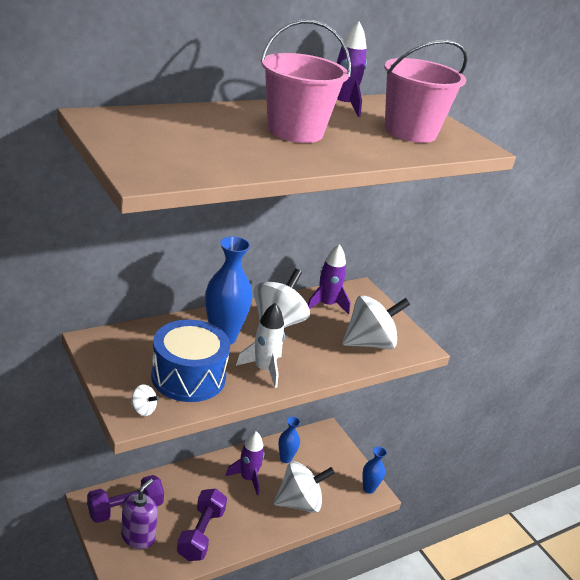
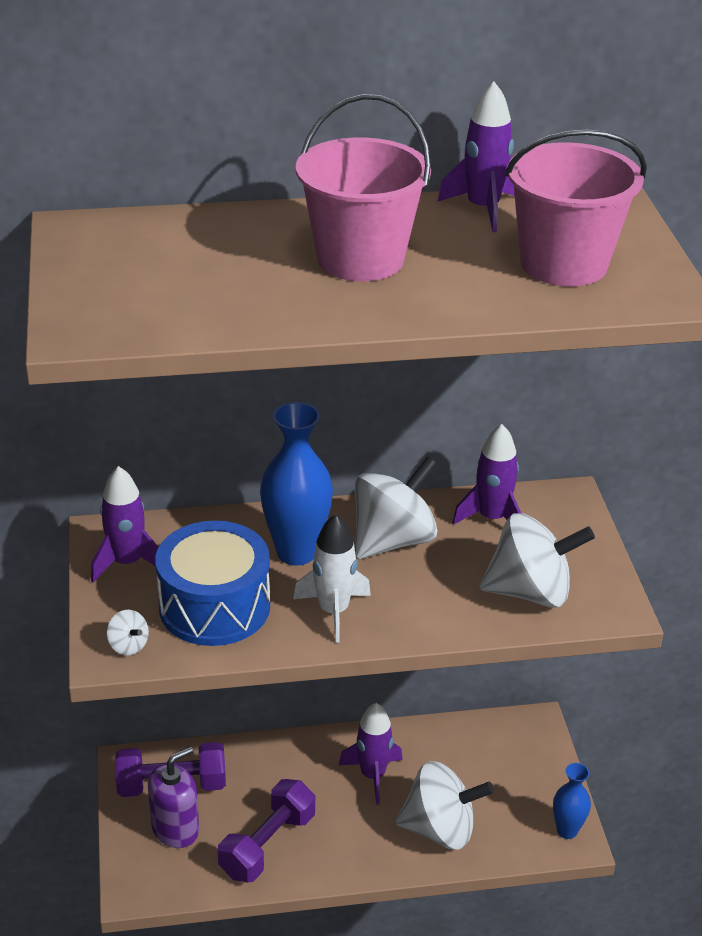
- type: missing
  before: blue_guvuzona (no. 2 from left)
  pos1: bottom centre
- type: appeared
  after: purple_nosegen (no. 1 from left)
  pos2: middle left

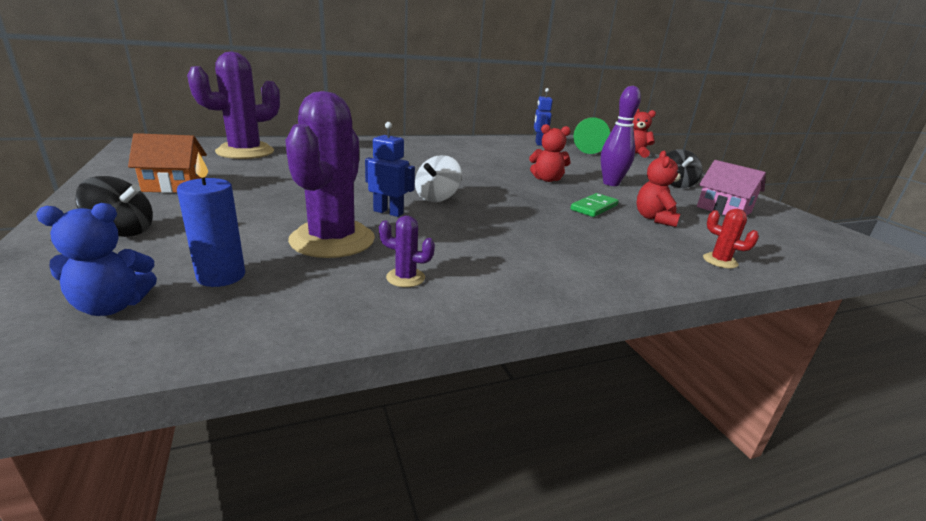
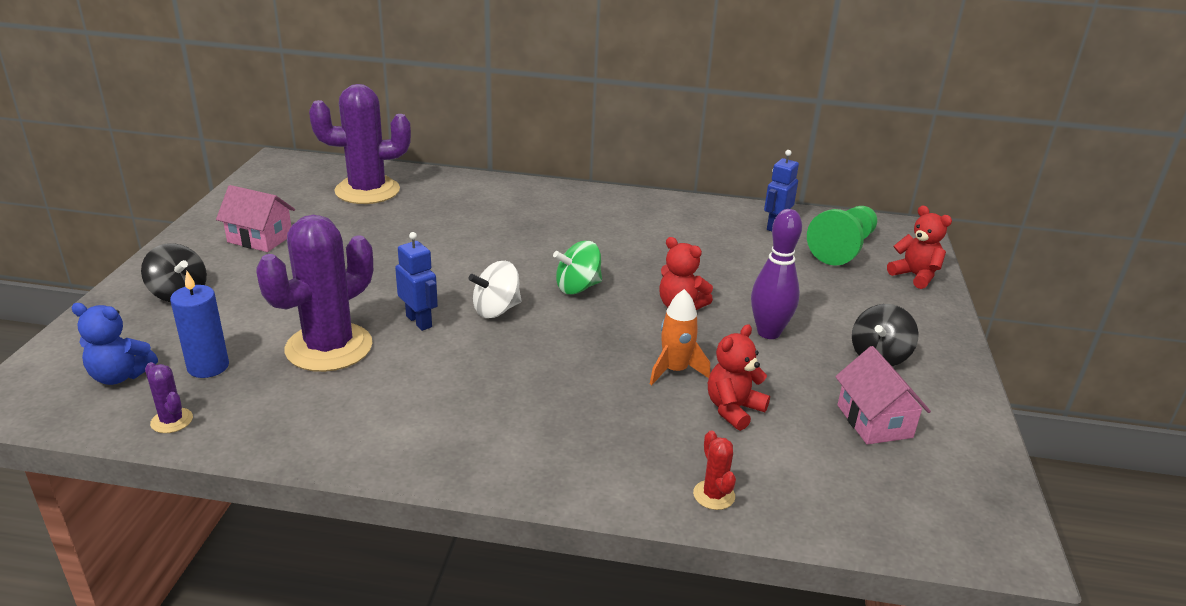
- type: colour
  before: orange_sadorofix
  after: pink_sadorofix (no. 1 from left)
  pos1: top left
  pos2: middle left
- type: relocated
  before: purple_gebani (no. 3 from left in the first image)
  after: purple_gebani (no. 1 from left)
  pos1: centre
  pos2: middle left
- type: exchanged
  before: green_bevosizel
  after: orange_nosegen
  pos1: centre
  pos2: centre
- type: appeared
  after: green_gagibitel
  pos2: centre

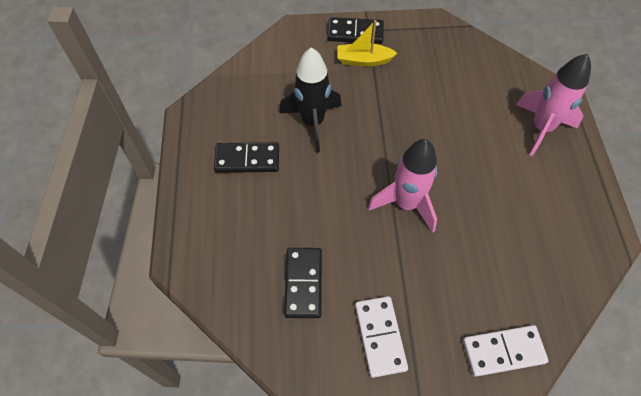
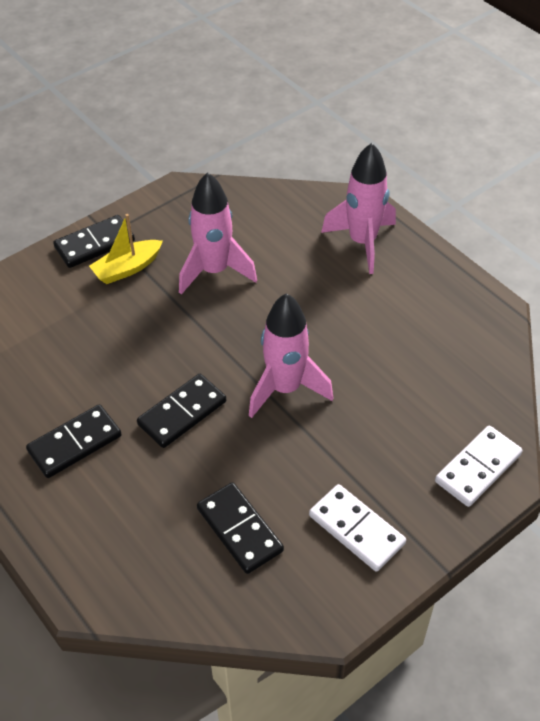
- type: missing
  before: black_nosegen
  pos1: top centre
- type: appeared
  after: black_bevosizel (no. 3 from left)
  pos2: centre
- type: appeared
  after: pink_nosegen (no. 1 from left)
  pos2: top centre

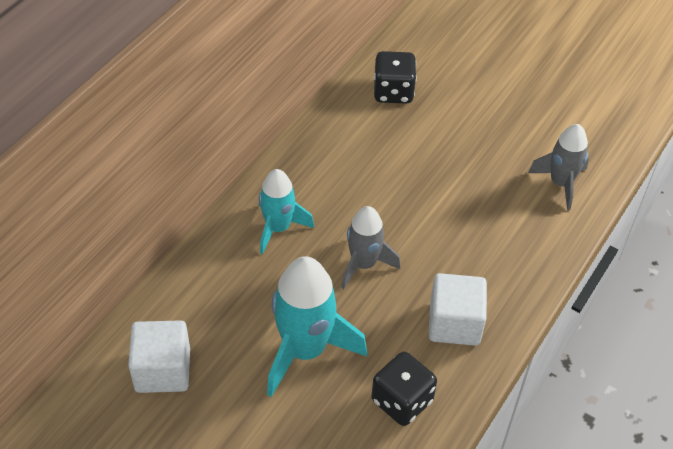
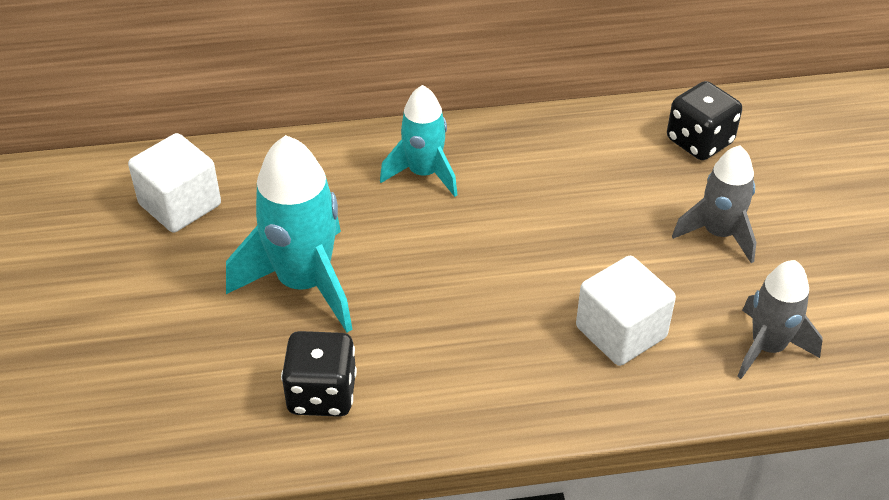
- type: relocated
  before: grey_nosegen (no. 1 from left)
  pos1: centre
  pos2: middle right
- type: relocated
  before: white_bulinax (no. 2 from left)
  pos1: bottom right
  pos2: middle right

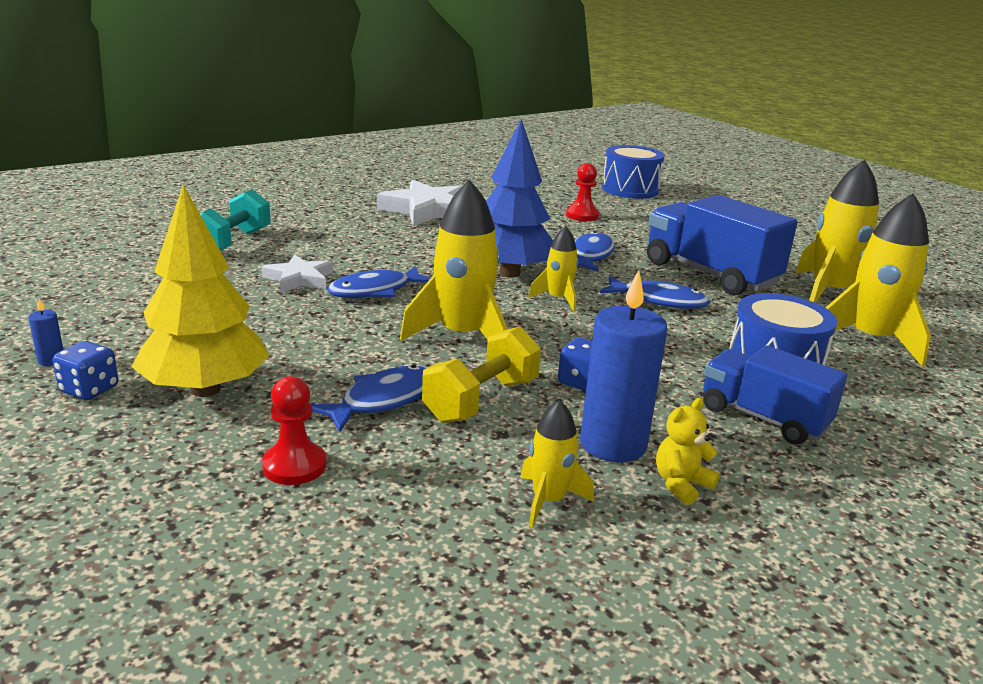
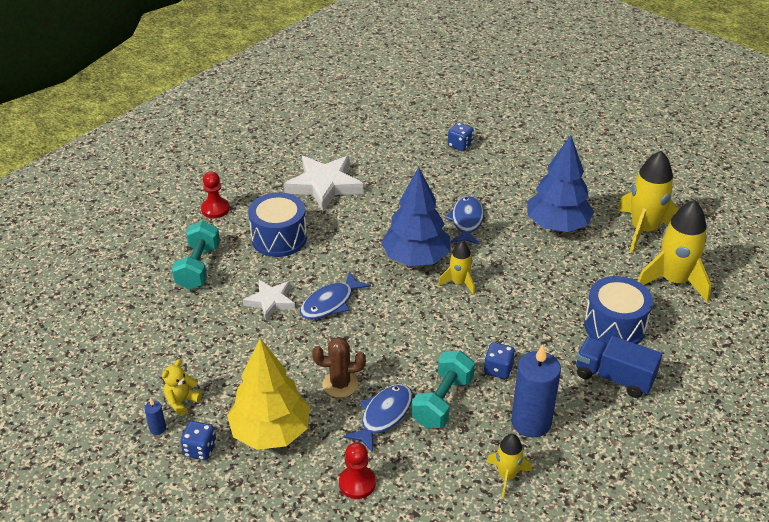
- type: missing
  before: yellow_nosegen (no. 1 from left)
  pos1: centre
- type: colour
  before: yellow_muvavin
  after: turquoise_muvavin (no. 2 from left)
  pos1: centre
  pos2: bottom centre
- type: relocated
  before: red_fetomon (no. 2 from left in the first image)
  after: red_fetomon (no. 1 from left)
  pos1: top centre
  pos2: middle left
- type: missing
  before: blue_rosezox (no. 4 from left)
  pos1: centre
- type: relocated
  before: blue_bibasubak (no. 1 from left)
  pos1: top centre
  pos2: centre
- type: exchanged
  before: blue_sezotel (no. 1 from left)
  after: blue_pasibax (no. 2 from left)
  pos1: middle right
  pos2: middle right
- type: relocated
  before: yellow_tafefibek
  pos1: middle right
  pos2: bottom left
- type: appeared
  after: brown_gebani
  pos2: bottom centre
- type: appeared
  after: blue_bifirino (no. 2 from left)
  pos2: top centre

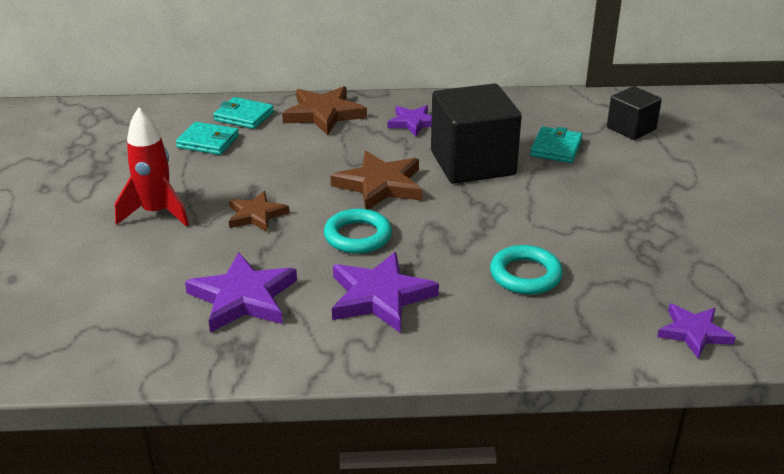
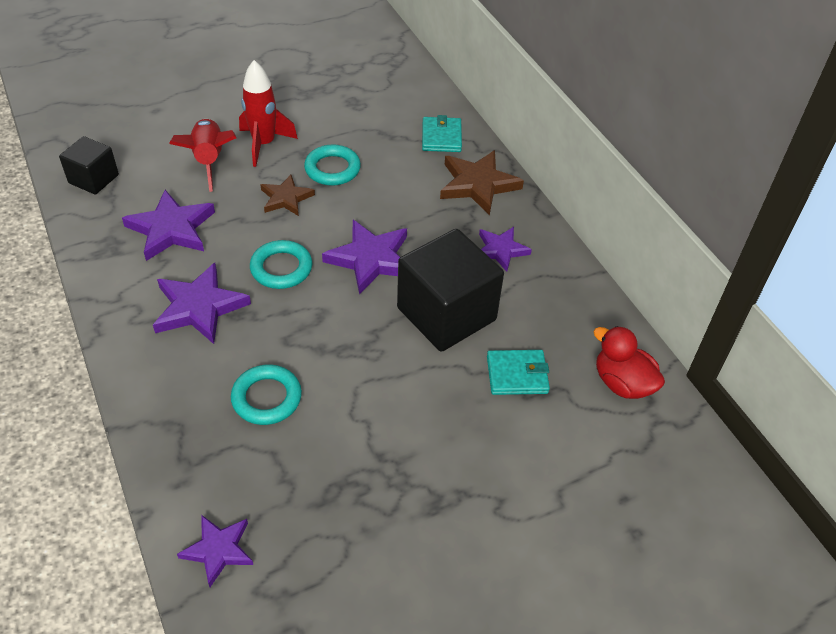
- type: missing
  before: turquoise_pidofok (no. 1 from left)
  pos1: top left
- type: colour
  before: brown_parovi (no. 3 from left)
  after: purple_parovi (no. 4 from left)
  pos1: centre
  pos2: centre
- type: relocated
  before: black_bulinax (no. 2 from left in the first image)
  after: black_bulinax (no. 1 from left)
  pos1: top right
  pos2: top left
- type: appeared
  after: red_nosegen (no. 1 from left)
  pos2: top left
- type: appeared
  after: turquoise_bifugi (no. 3 from left)
  pos2: top centre
- type: appeared
  after: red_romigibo
  pos2: middle right

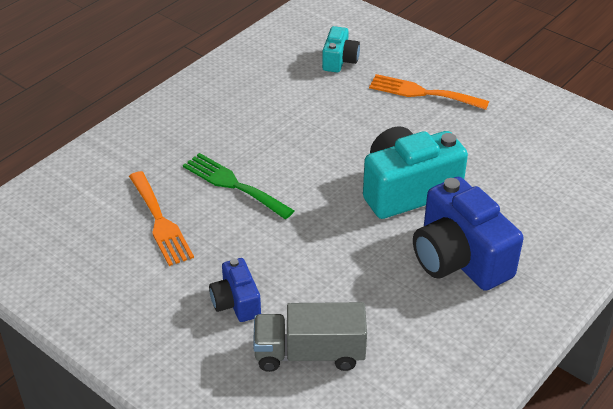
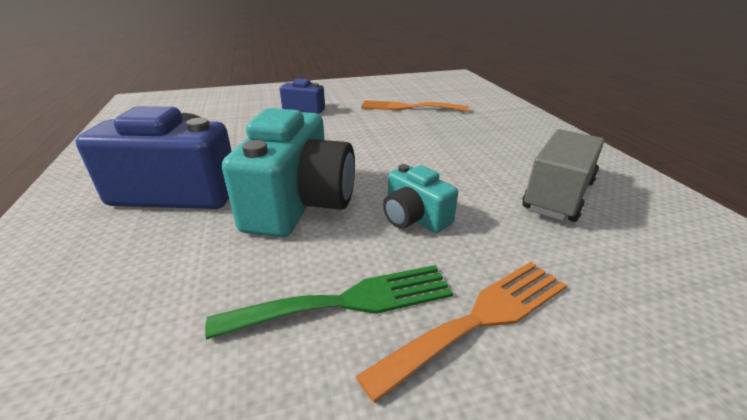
- type: relocated
  before: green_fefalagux
  pos1: centre
  pos2: bottom centre
- type: relocated
  before: grey_sezotel
  pos1: bottom centre
  pos2: middle right
- type: relocated
  before: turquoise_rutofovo (no. 1 from left in the first image)
  after: turquoise_rutofovo (no. 2 from left)
  pos1: top centre
  pos2: centre

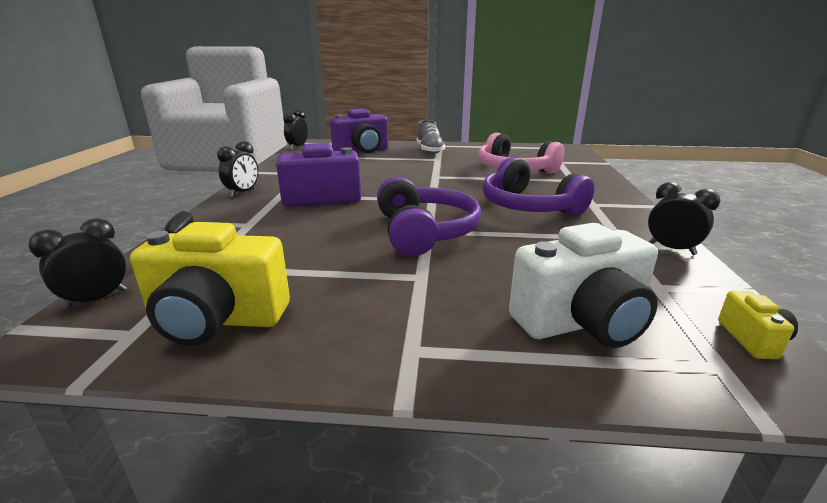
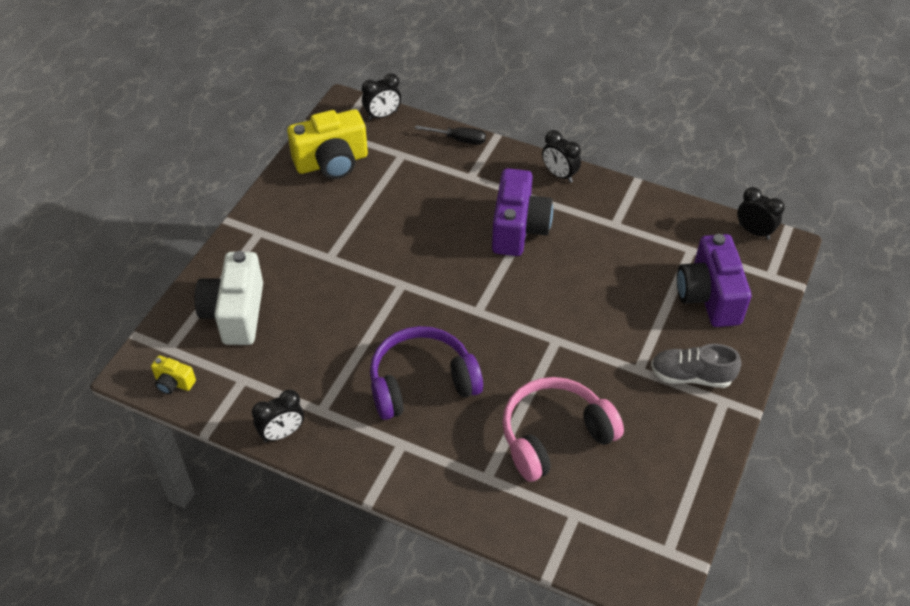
- type: spun
  before: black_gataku (no. 1 from left in the first image)
  pos1: middle left
  pos2: top centre
  turn: 90
- type: spun
  before: yellow_rutofovo (no. 1 from left in the first image)
  pos1: middle left
  pos2: top centre
  turn: -135
- type: missing
  before: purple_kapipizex (no. 1 from left)
  pos1: centre

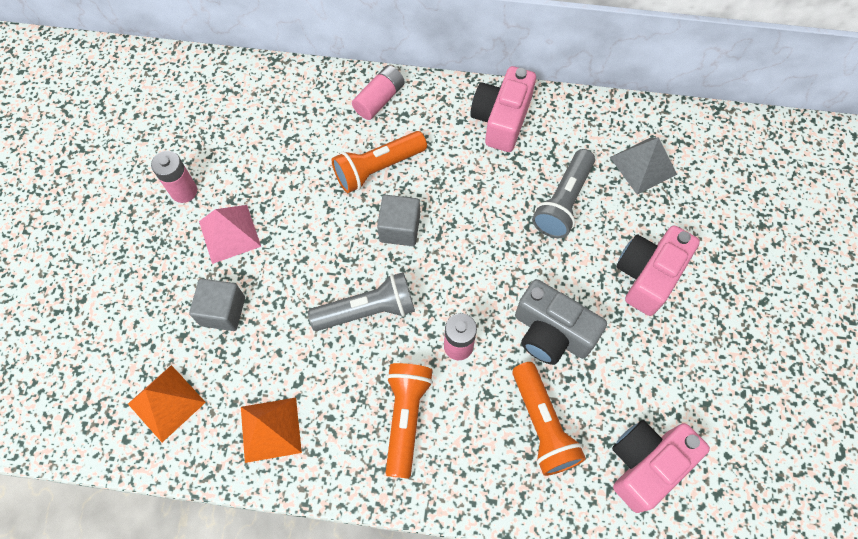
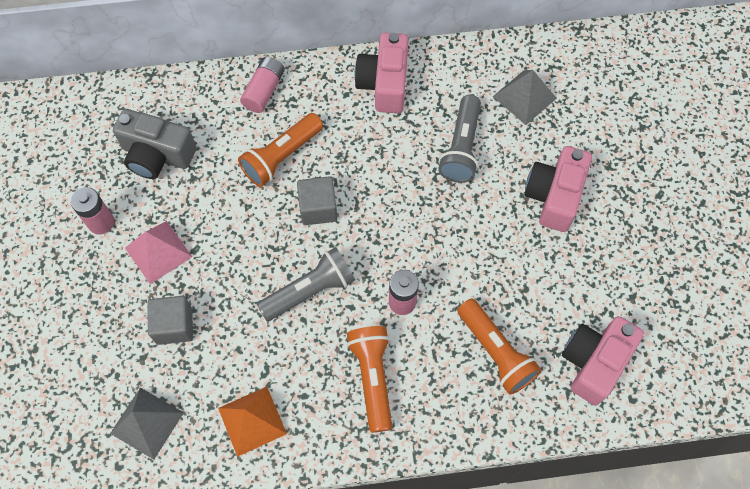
- type: colour
  before: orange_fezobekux (no. 1 from left)
  after: grey_fezobekux (no. 1 from left)
  pos1: bottom left
  pos2: bottom left
- type: relocated
  before: grey_rutofovo
  pos1: centre
  pos2: top left

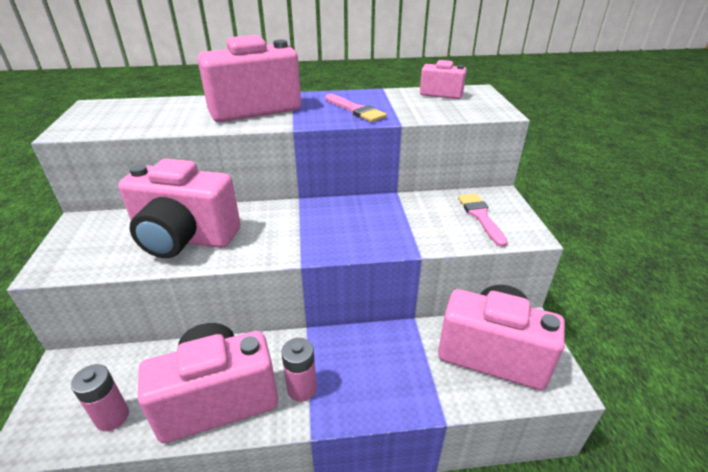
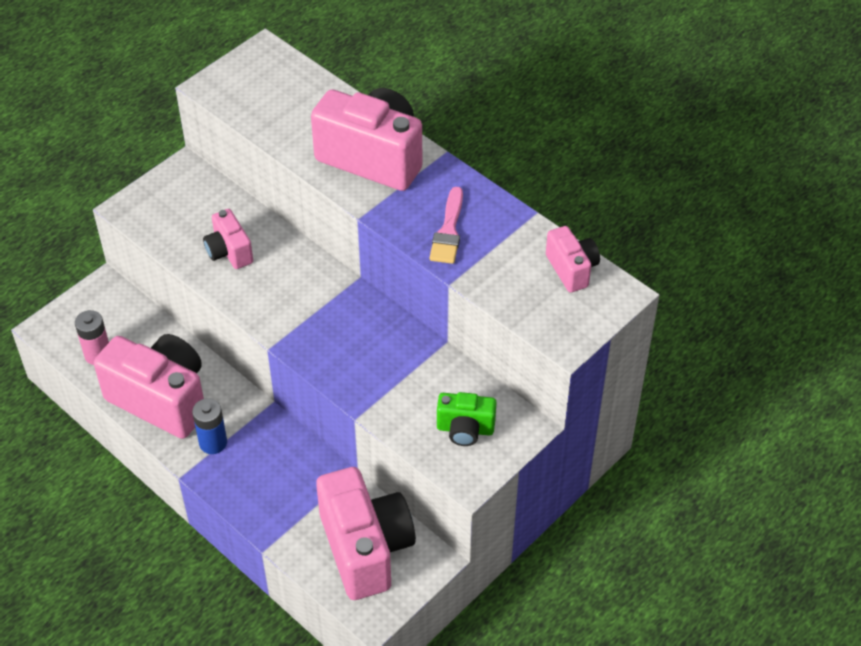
- type: size
  before: pink_rutofovo (no. 1 from left in the first image)
  pos1: middle left
  pos2: middle left
  scale: 0.51
- type: colour
  before: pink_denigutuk (no. 2 from left)
  after: blue_denigutuk
  pos1: bottom centre
  pos2: middle left
- type: exchanged
  before: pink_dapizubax (no. 2 from left)
  after: green_rutofovo
  pos1: middle right
  pos2: centre

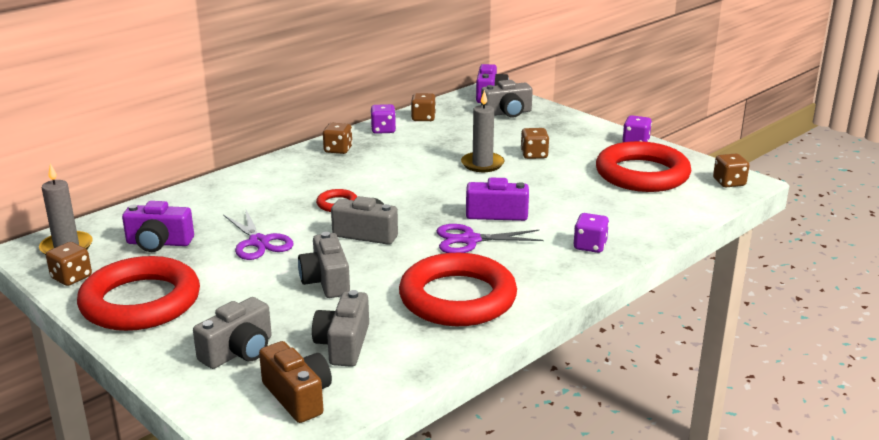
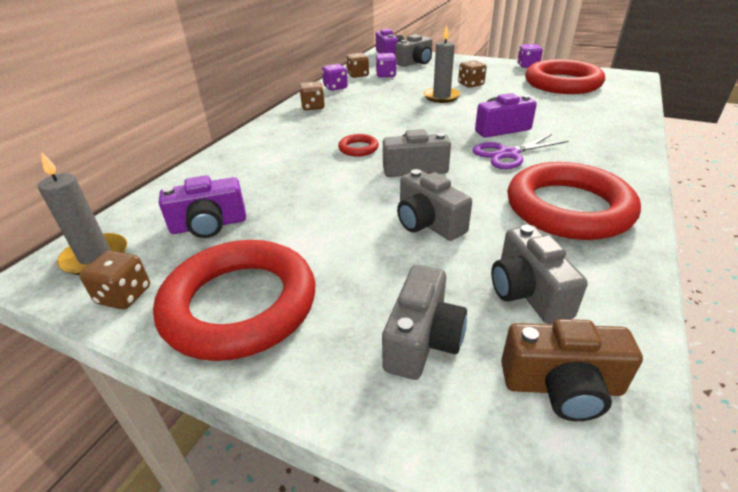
- type: missing
  before: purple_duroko (no. 1 from left)
  pos1: middle left
- type: spun
  before: brown_rutofovo
  pos1: bottom centre
  pos2: bottom right
  turn: 150
- type: relocated
  before: purple_bifirino (no. 2 from left)
  pos1: middle right
  pos2: top centre
- type: missing
  before: brown_bifirino (no. 5 from left)
  pos1: middle right

